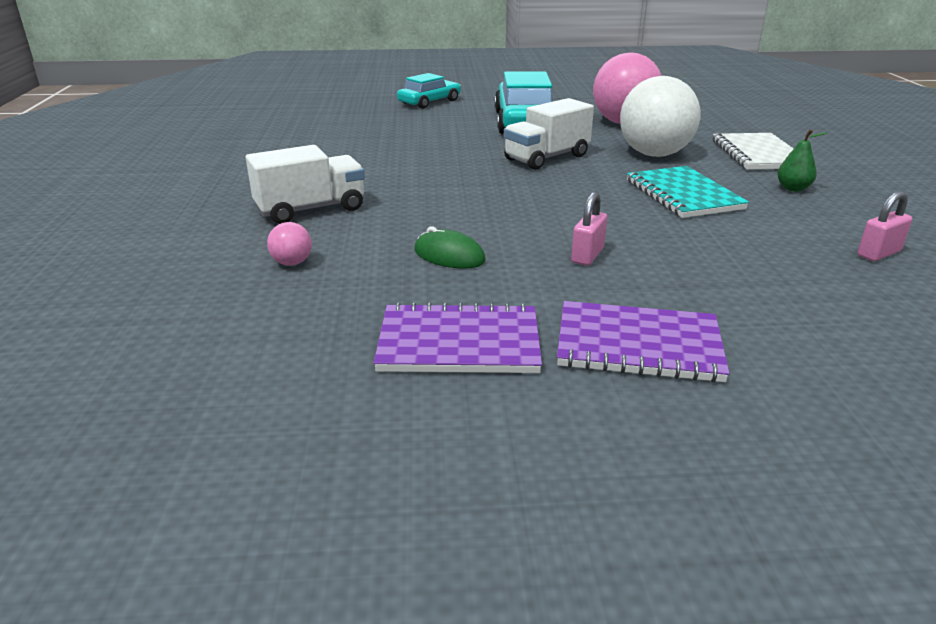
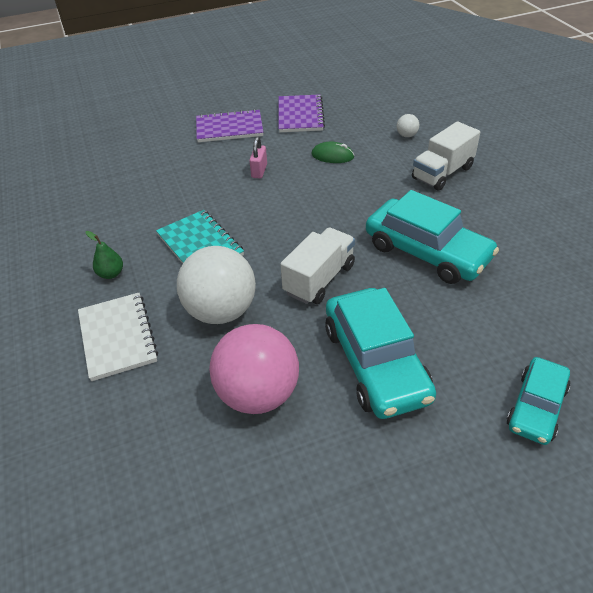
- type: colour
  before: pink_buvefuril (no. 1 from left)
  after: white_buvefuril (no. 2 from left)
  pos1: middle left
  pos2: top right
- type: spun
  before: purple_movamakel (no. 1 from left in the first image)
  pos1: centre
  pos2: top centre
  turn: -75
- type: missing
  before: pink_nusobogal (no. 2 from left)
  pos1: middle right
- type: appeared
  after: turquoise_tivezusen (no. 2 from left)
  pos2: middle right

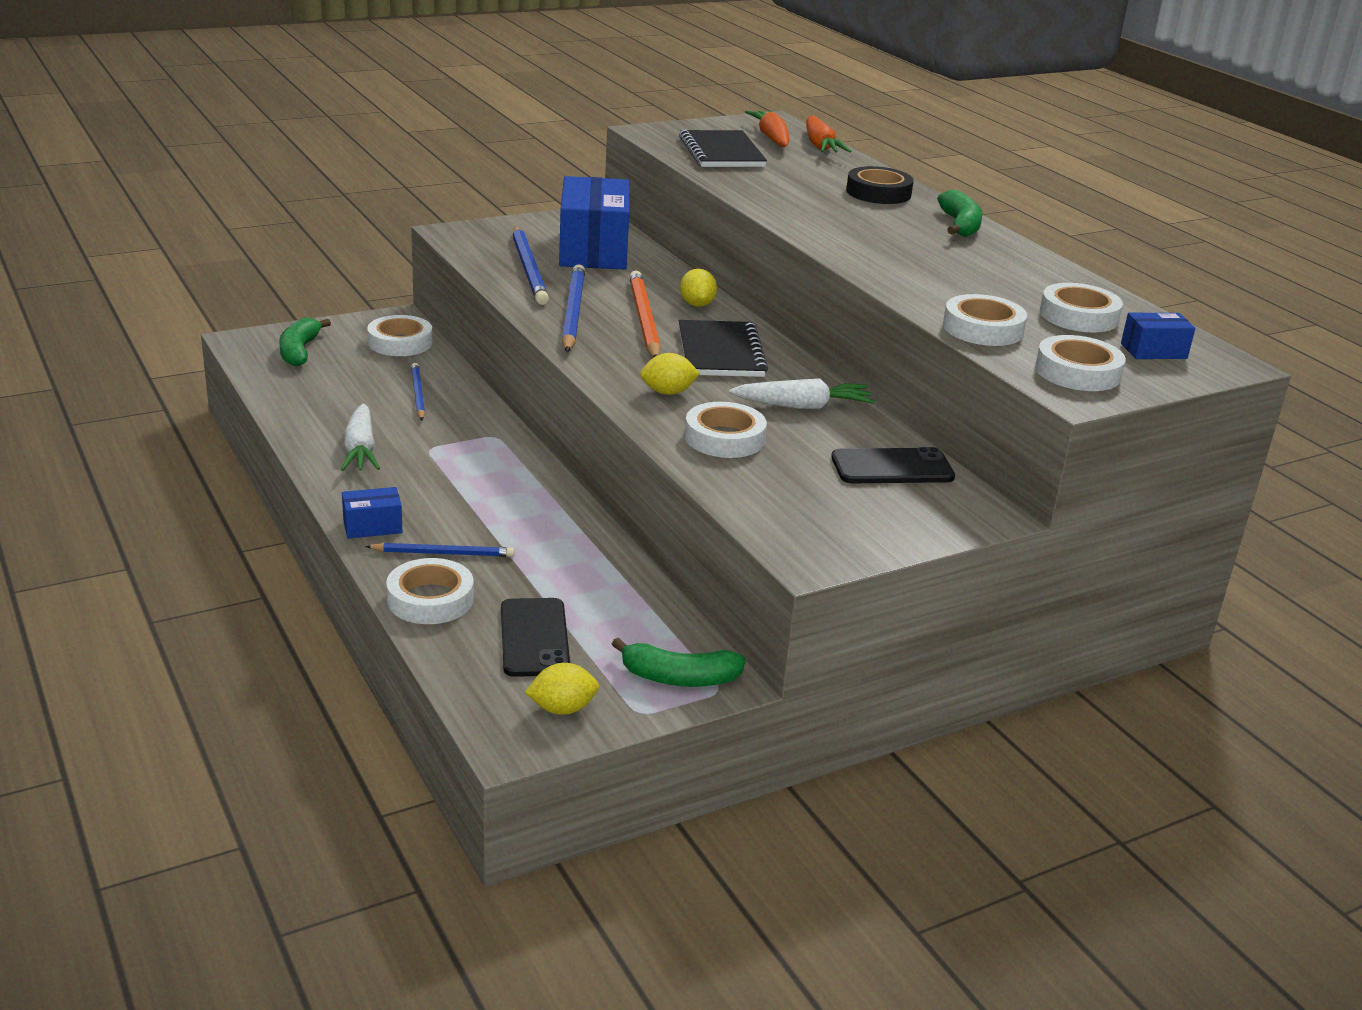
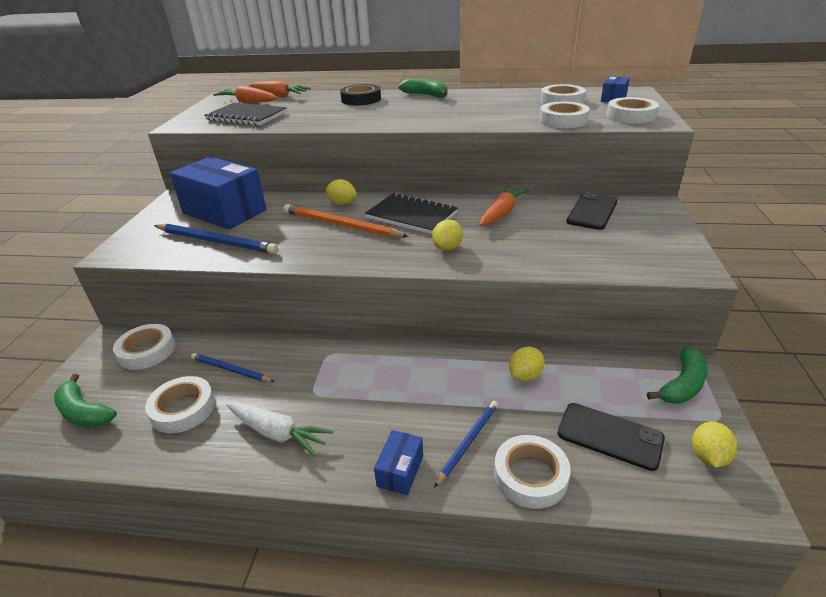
- type: missing
  before: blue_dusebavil (no. 4 from left)
  pos1: top centre
- type: relocated
  before: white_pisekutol (no. 3 from left in the first image)
  after: white_pisekutol (no. 2 from left)
  pos1: centre
  pos2: bottom left
- type: colour
  before: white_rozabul (no. 2 from left)
  after: orange_rozabul (no. 3 from left)
  pos1: centre
  pos2: centre
- type: appeared
  after: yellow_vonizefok (no. 3 from left)
  pos2: centre

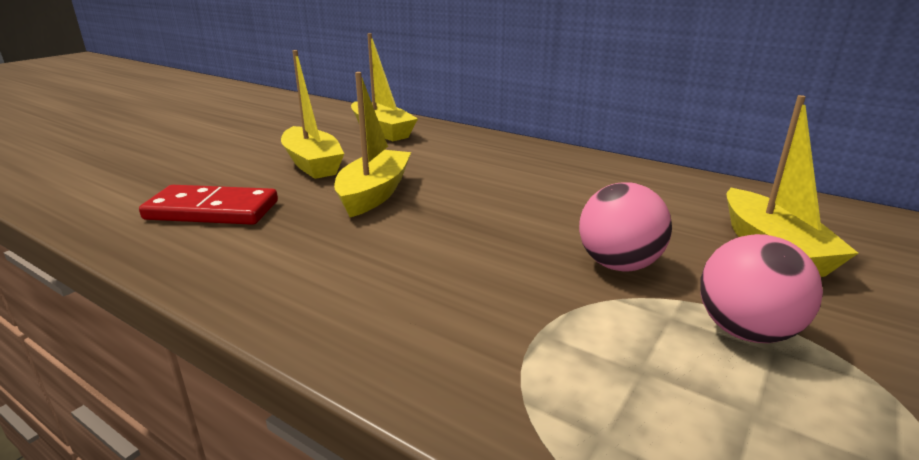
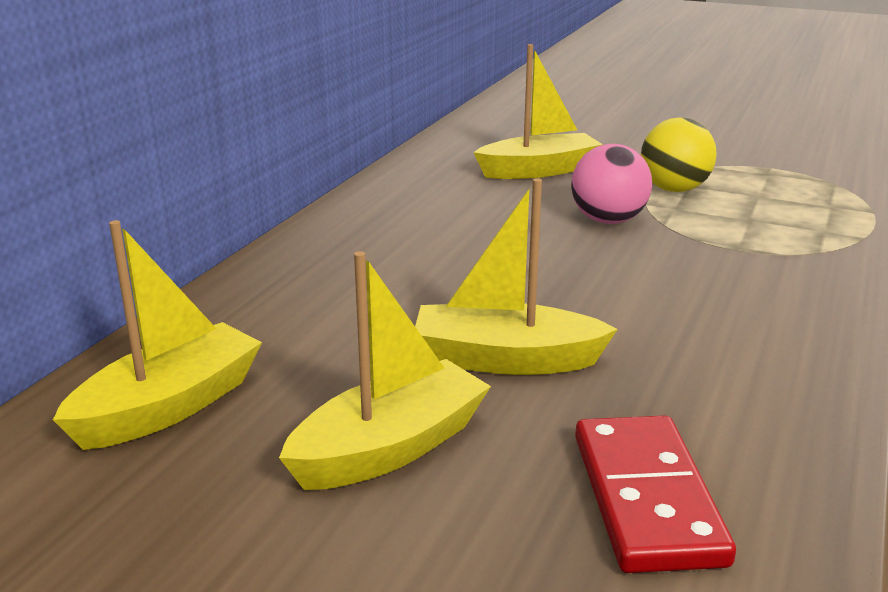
- type: colour
  before: pink_buvefuril (no. 2 from left)
  after: yellow_buvefuril
  pos1: middle right
  pos2: top right

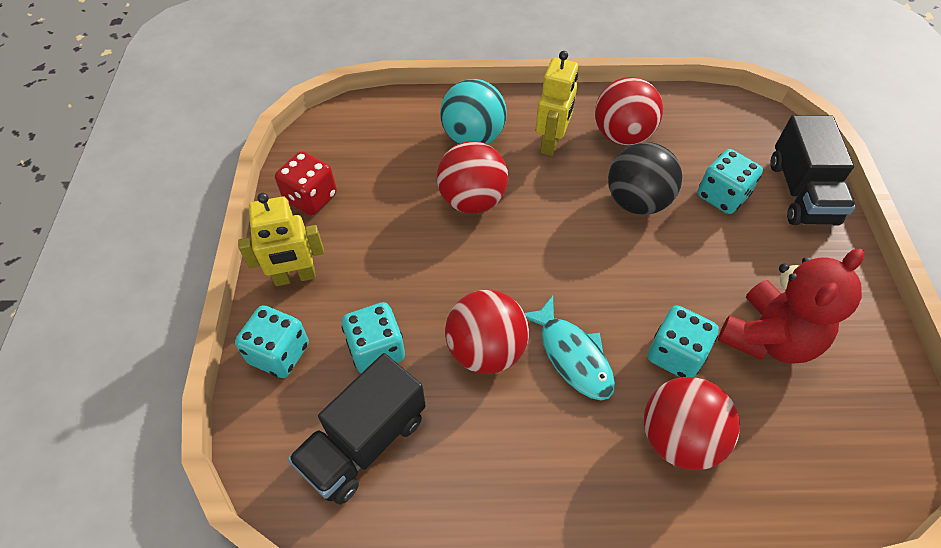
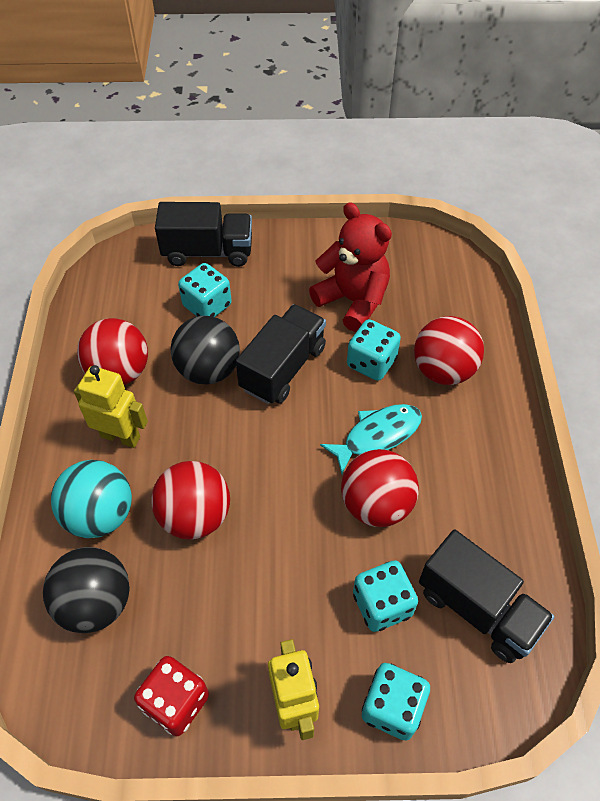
- type: appeared
  after: black_buvefuril (no. 1 from left)
  pos2: bottom left
- type: appeared
  after: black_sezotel (no. 2 from left)
  pos2: centre

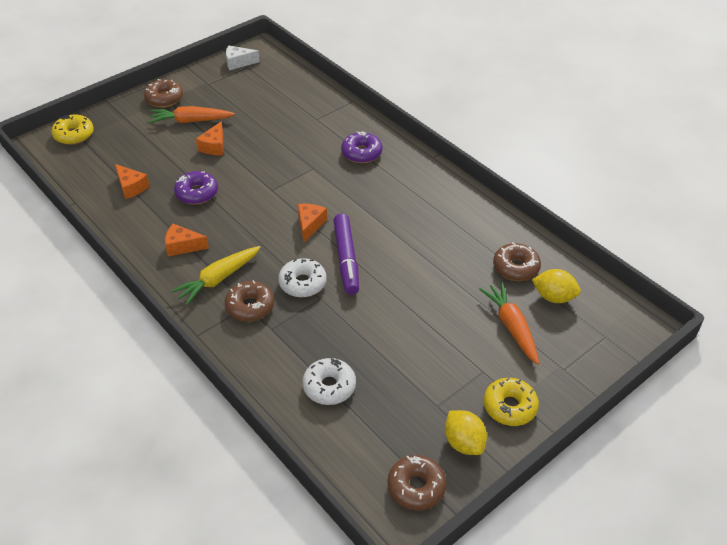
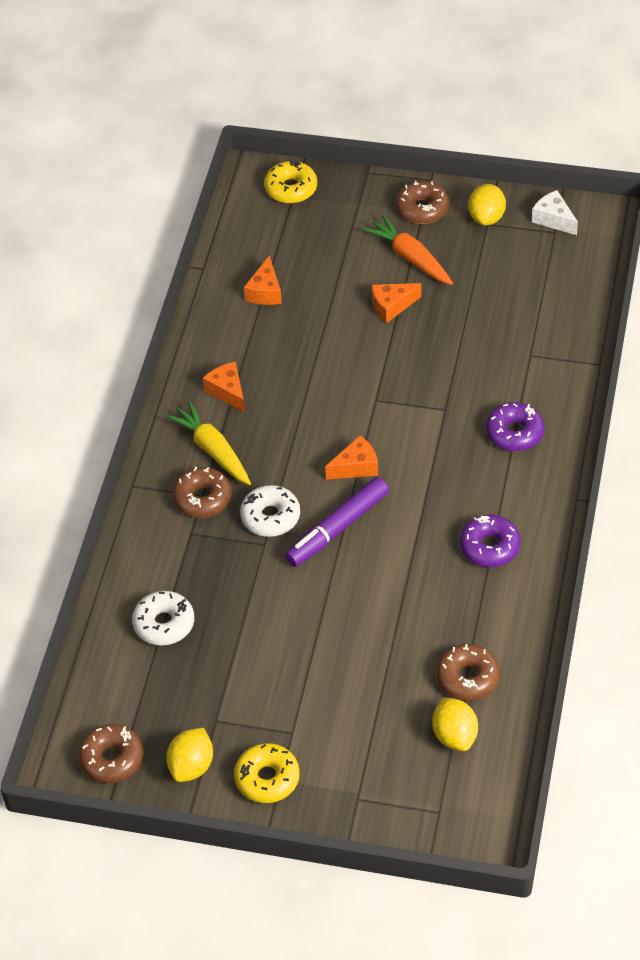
- type: spun
  before: yellow_rozabul
  pos1: middle left
  pos2: middle left
  turn: 45
- type: relocated
  before: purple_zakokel (no. 1 from left)
  pos1: middle left
  pos2: middle right
- type: missing
  before: orange_rozabul (no. 2 from left)
  pos1: middle right
- type: appeared
  after: yellow_vonizefok (no. 3 from left)
  pos2: top right

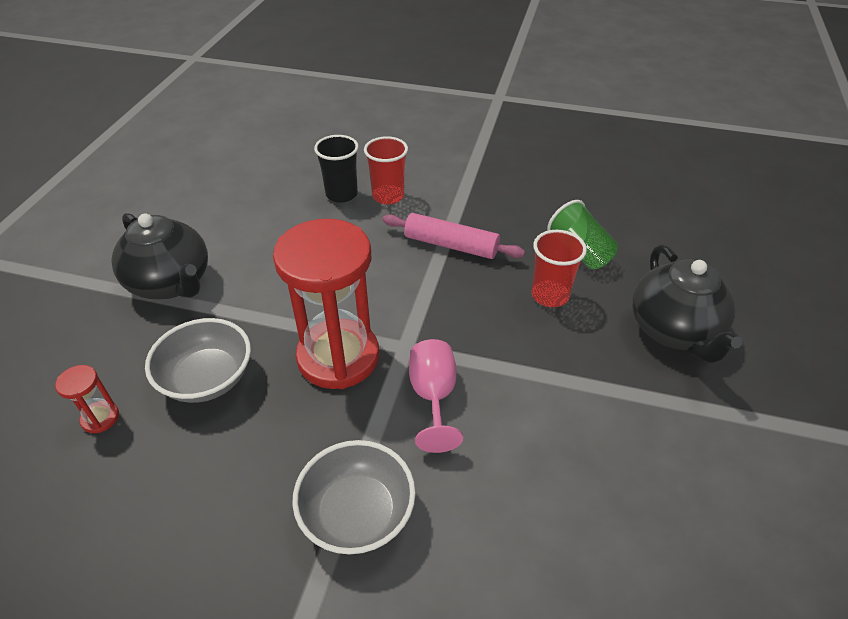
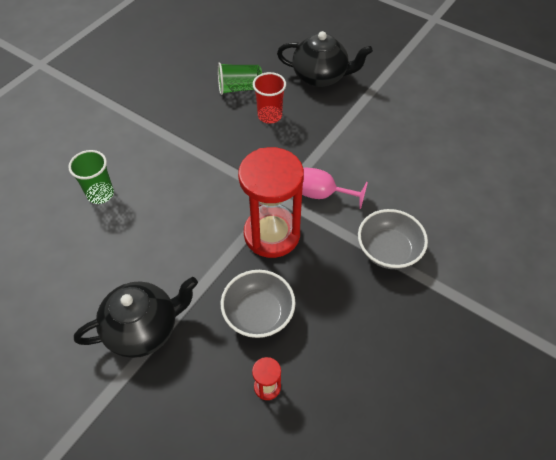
- type: colour
  before: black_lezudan
  after: green_lezudan (no. 1 from left)
  pos1: top centre
  pos2: middle left
- type: missing
  before: red_lezudan (no. 1 from left)
  pos1: top centre
- type: missing
  before: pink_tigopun
  pos1: centre

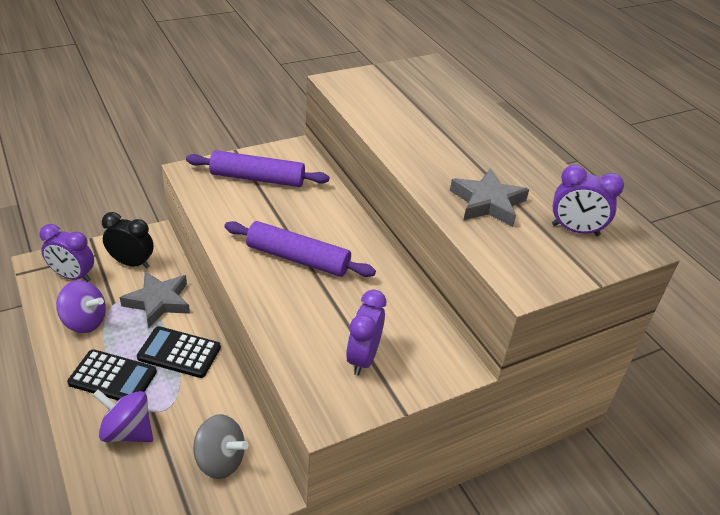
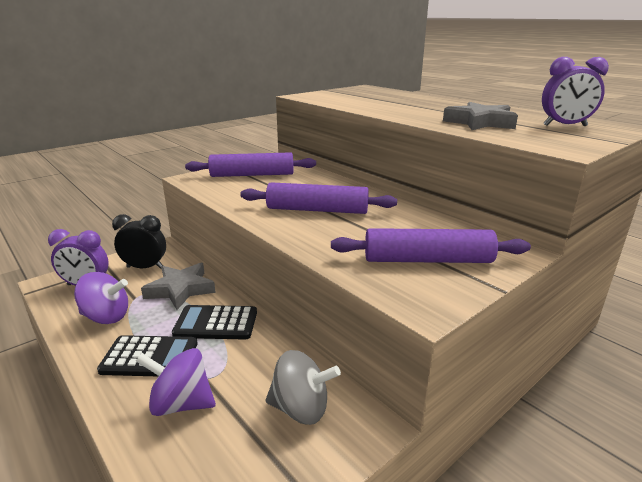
- type: exchanged
  before: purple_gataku (no. 2 from left)
  after: purple_tigopun (no. 3 from left)
  pos1: centre
  pos2: middle right

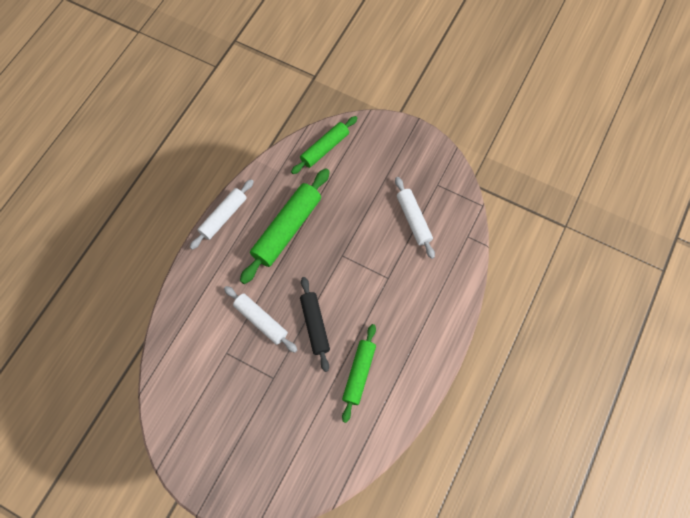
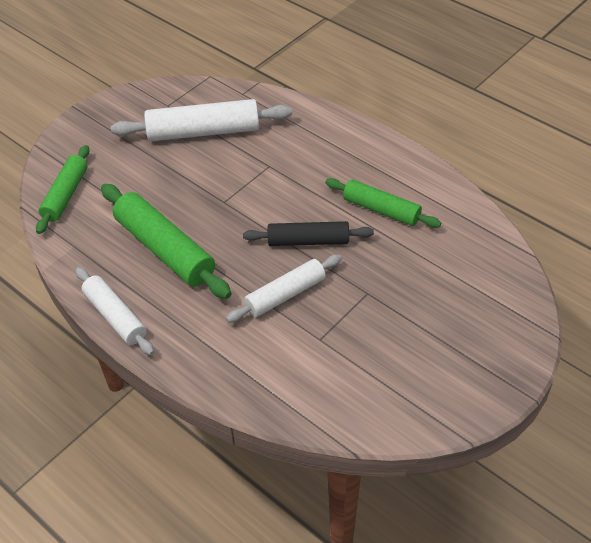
- type: spun
  before: green_tigopun (no. 2 from left in the first image)
  pos1: top centre
  pos2: middle left
  turn: 45
- type: size
  before: white_tigopun (no. 3 from left in the first image)
  pos1: centre
  pos2: top centre
  scale: 1.55

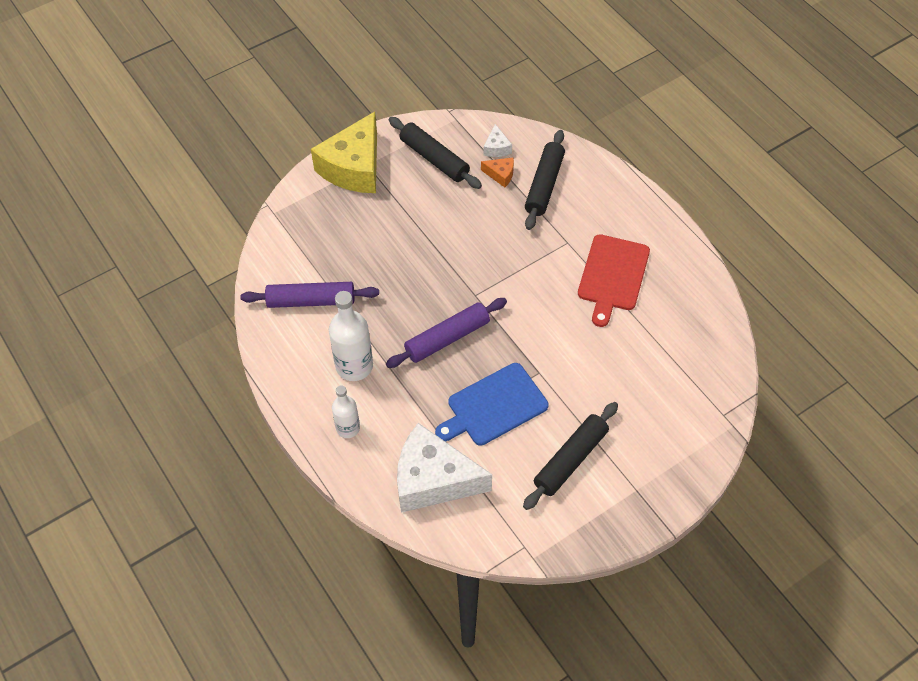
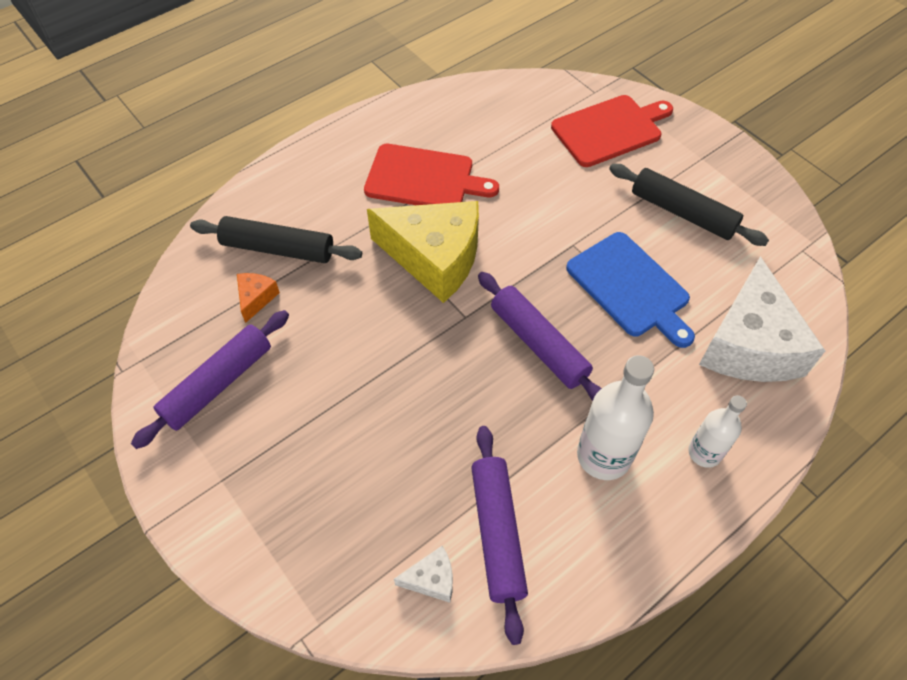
- type: relocated
  before: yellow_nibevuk
  pos1: top centre
  pos2: centre
- type: colour
  before: black_tigopun (no. 1 from left)
  after: purple_tigopun (no. 1 from left)
  pos1: top centre
  pos2: middle left
- type: relocated
  before: white_nibevuk (no. 2 from left in the first image)
  after: white_nibevuk (no. 1 from left)
  pos1: top centre
  pos2: bottom centre
- type: appeared
  after: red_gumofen (no. 2 from left)
  pos2: top right

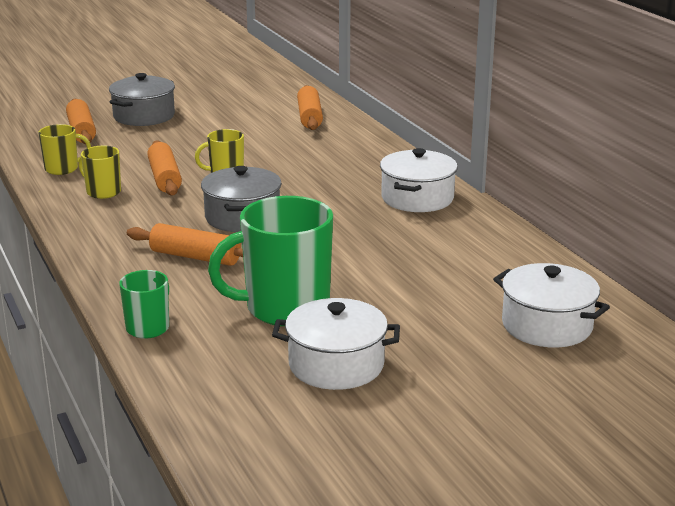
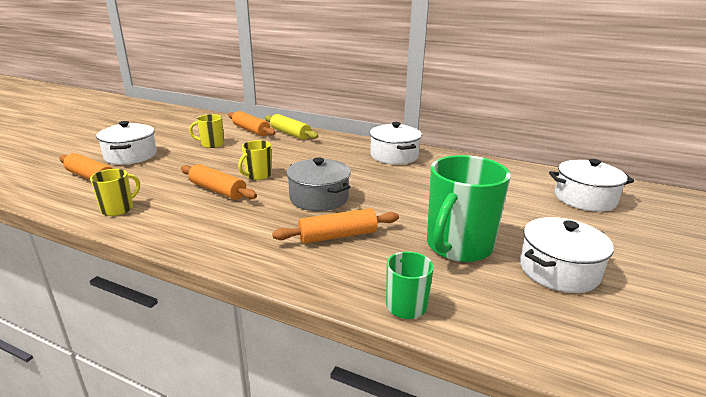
- type: relocated
  before: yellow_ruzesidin (no. 2 from left)
  pos1: middle left
  pos2: top left
- type: colour
  before: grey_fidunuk (no. 1 from left)
  after: white_fidunuk (no. 1 from left)
  pos1: top left
  pos2: middle left
- type: appeared
  after: yellow_tigopun
  pos2: top centre

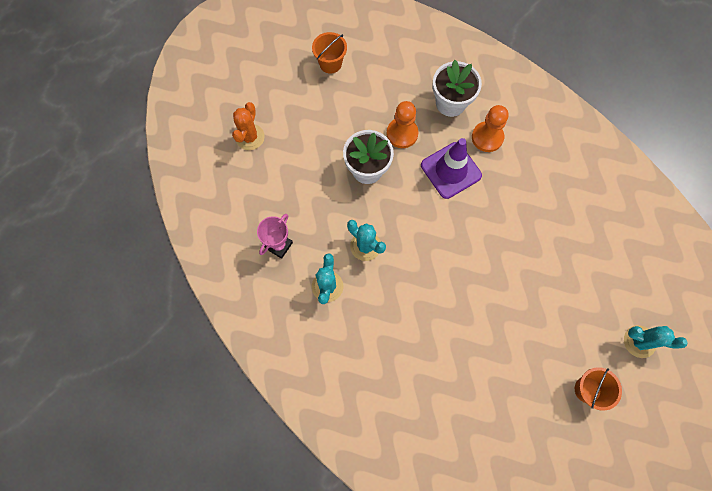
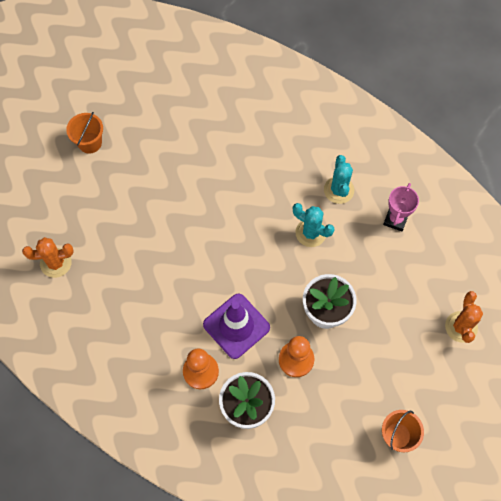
- type: missing
  before: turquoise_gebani (no. 3 from left)
  pos1: bottom right
- type: appeared
  after: orange_gebani (no. 1 from left)
  pos2: middle left

